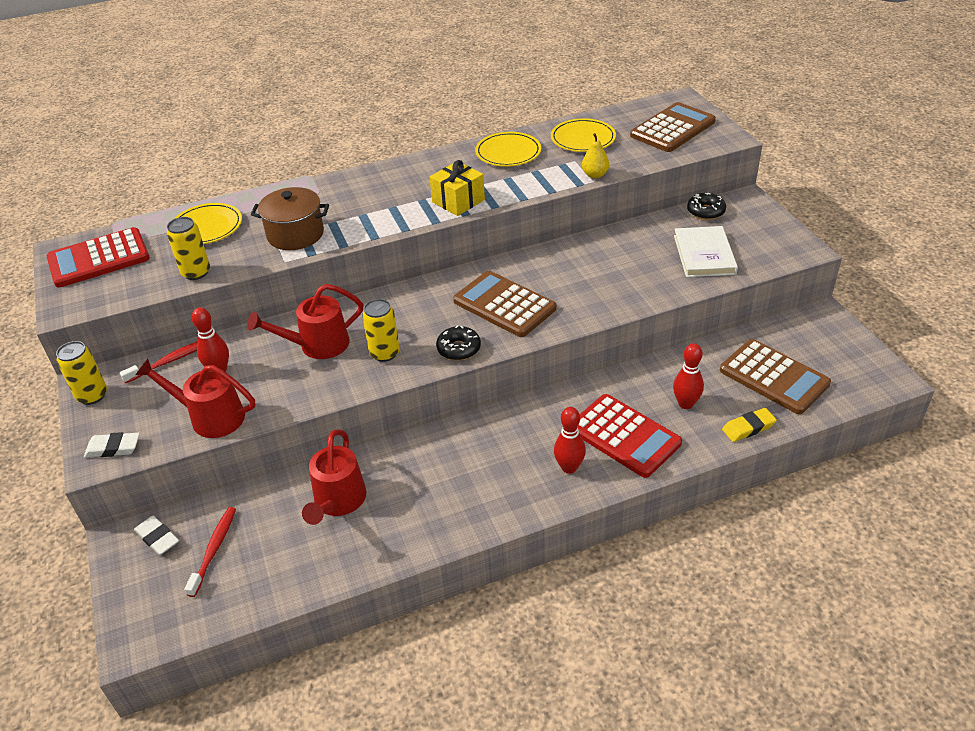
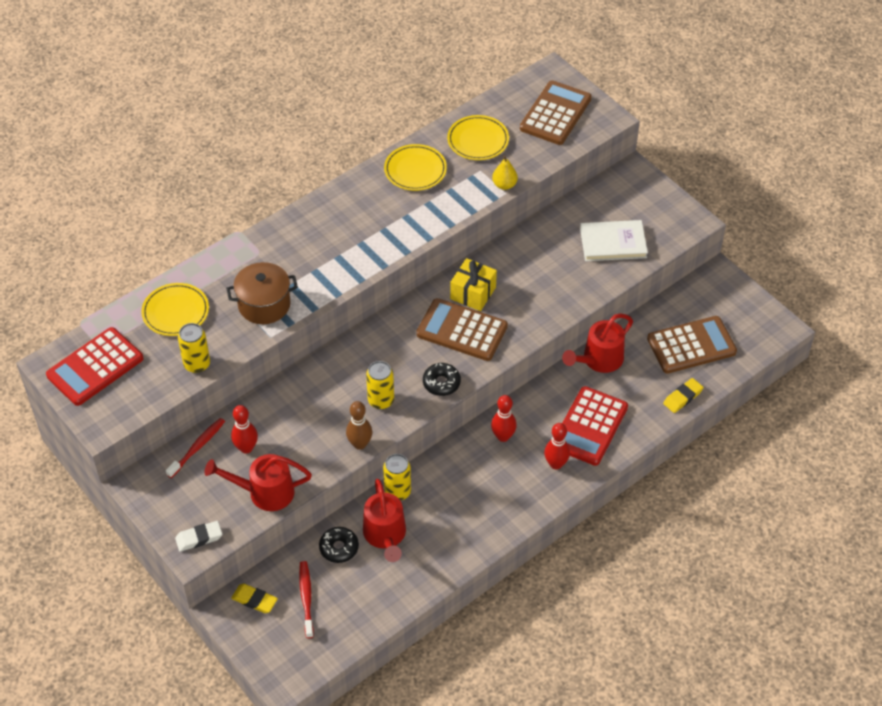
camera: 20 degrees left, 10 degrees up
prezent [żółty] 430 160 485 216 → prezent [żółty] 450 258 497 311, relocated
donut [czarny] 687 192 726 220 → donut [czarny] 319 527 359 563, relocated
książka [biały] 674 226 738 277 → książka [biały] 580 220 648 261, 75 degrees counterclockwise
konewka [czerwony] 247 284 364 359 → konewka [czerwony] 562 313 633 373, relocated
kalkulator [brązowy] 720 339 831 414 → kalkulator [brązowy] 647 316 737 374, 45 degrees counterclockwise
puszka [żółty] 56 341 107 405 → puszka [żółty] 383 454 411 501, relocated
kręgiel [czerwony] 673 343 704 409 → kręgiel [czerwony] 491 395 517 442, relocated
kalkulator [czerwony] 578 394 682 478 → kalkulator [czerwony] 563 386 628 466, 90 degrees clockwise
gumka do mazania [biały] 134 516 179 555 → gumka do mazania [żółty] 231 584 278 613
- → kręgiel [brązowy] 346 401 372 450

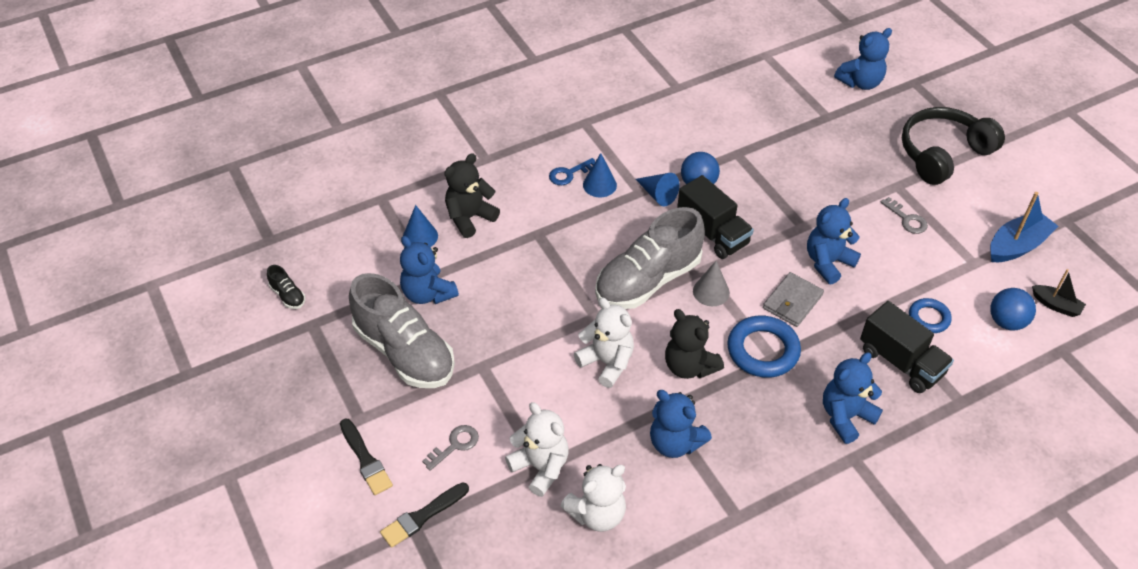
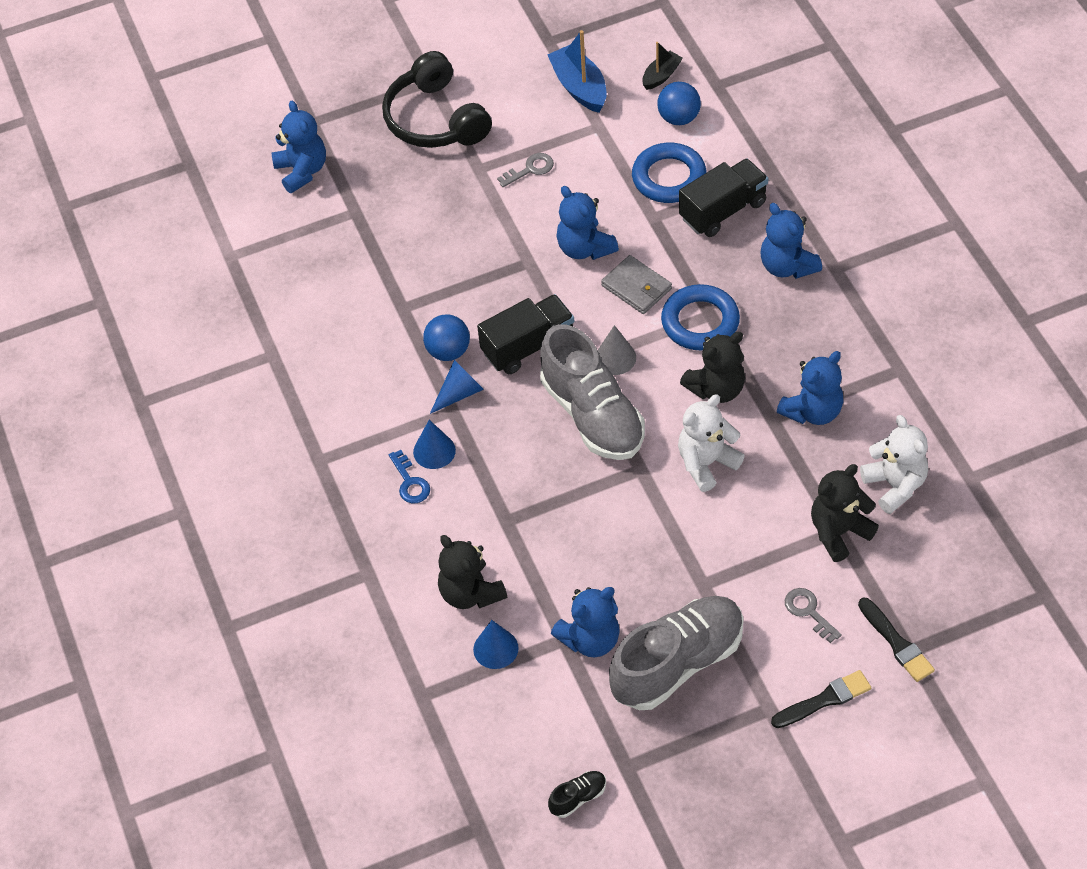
camera: 80 degrees left, 5 degrees up
pierścień [niebieski] 909 298 952 333 → pierścień [niebieski] 632 143 706 203, x1.70
miś [biały] 505 402 569 497 → miś [czarny] 811 464 879 562

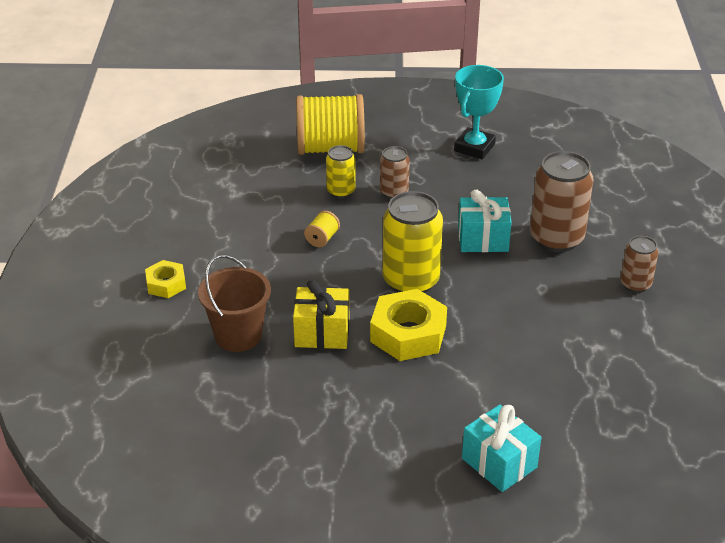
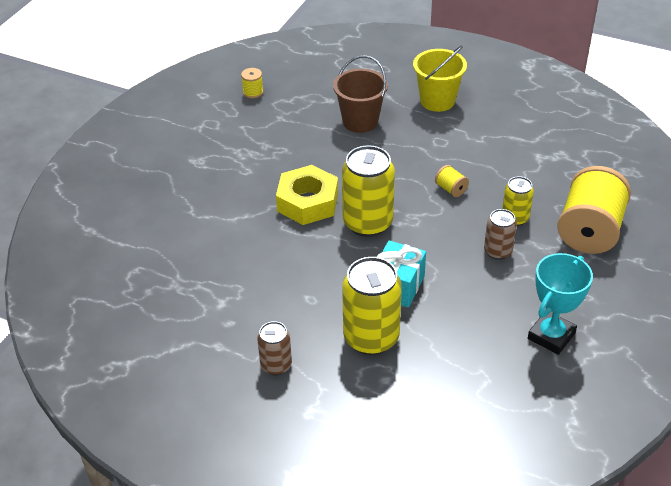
camera: 115 degrees right, 5 degrees up
puchar [turkusowy] 454 65 504 159 → puchar [turkusowy] 528 253 593 355, 75 degrees clockwise
puszka [brązowy] 530 151 593 252 → puszka [żółty] 342 257 402 355
nakrętka [żółty] 145 260 186 298 → wiadro [żółty] 413 46 467 112
prezent [żółty] 293 280 349 349 → -
prezent [turkusowy] 462 404 541 492 → -
- → szpulka [żółty] 241 68 263 98

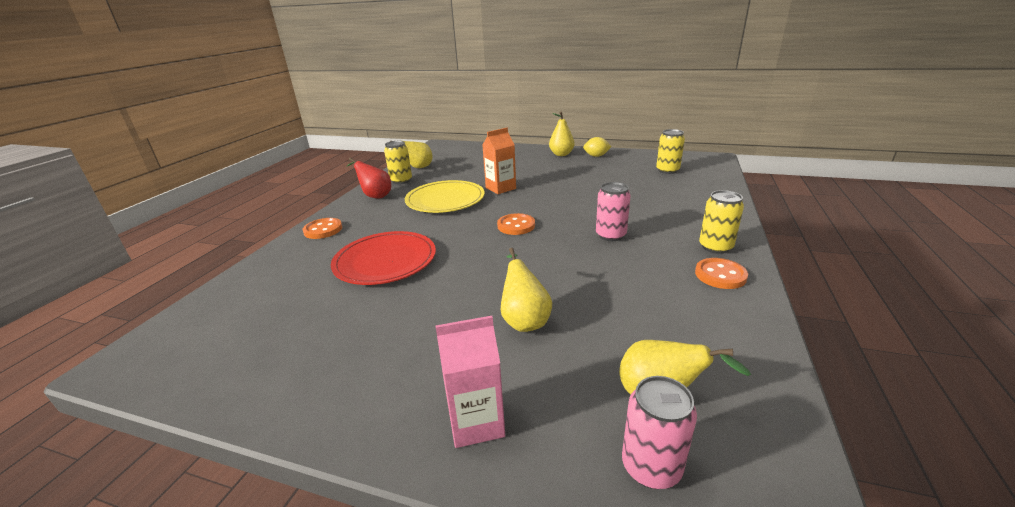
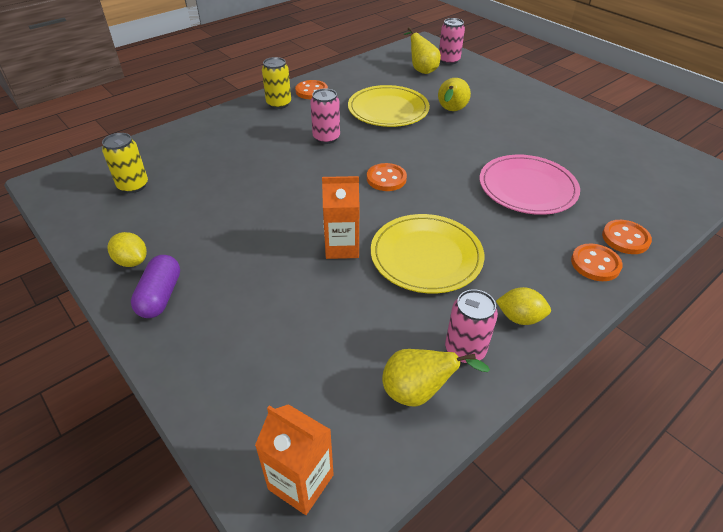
camera: 150 degrees left, 15 degrees up
gruszka [żółty] 549 111 575 156 → kapsułka [fioletowy] 131 255 180 318
puszka [żółty] 384 141 412 184 → puszka [różowy] 445 289 498 364
gruszka [czerwony] 346 158 391 199 → cytryna [żółty] 496 287 551 325
talerz [czerwony] 331 231 436 285 → talerz [różowy] 480 155 580 215
karton mleka [różowy] 435 316 505 448 → -
- → talerz [żółty] 348 85 430 127
- → guzik [pomarańczowy] 602 220 652 254
- → karton mleka [pomarańczowy] 255 404 334 515

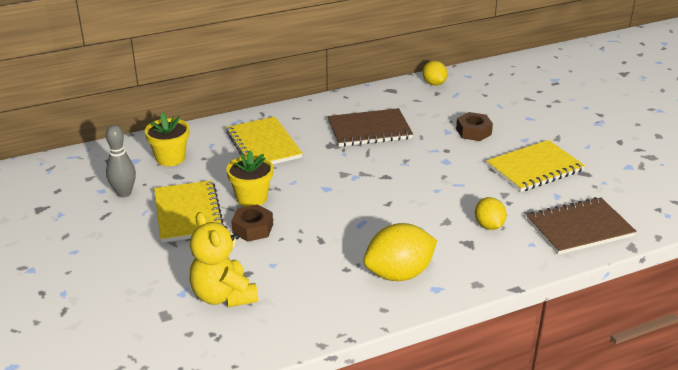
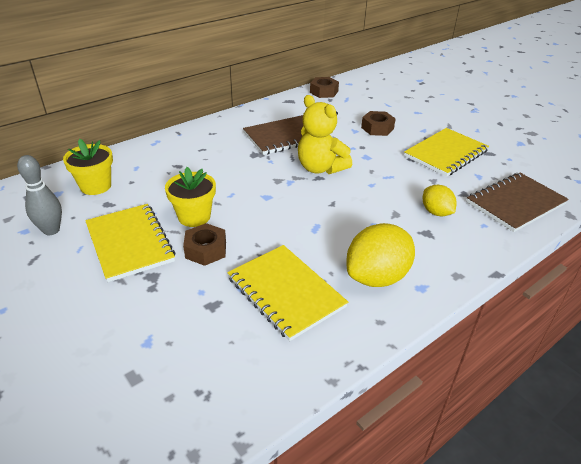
camera: 15 degrees left, 5 degrees up
cytryna [żółty] 423 61 447 85 → nakrętka [brązowy] 310 77 339 98
zeszyt [żółty] 226 117 303 164 → zeszyt [żółty] 227 245 348 341, relocated
miś [żółty] 189 212 258 307 → miś [żółty] 298 95 352 174, relocated

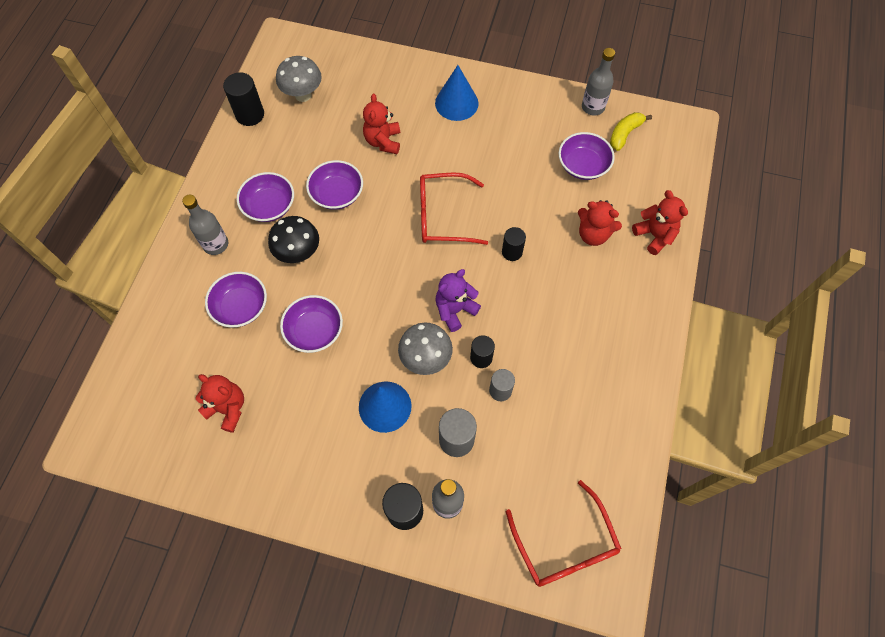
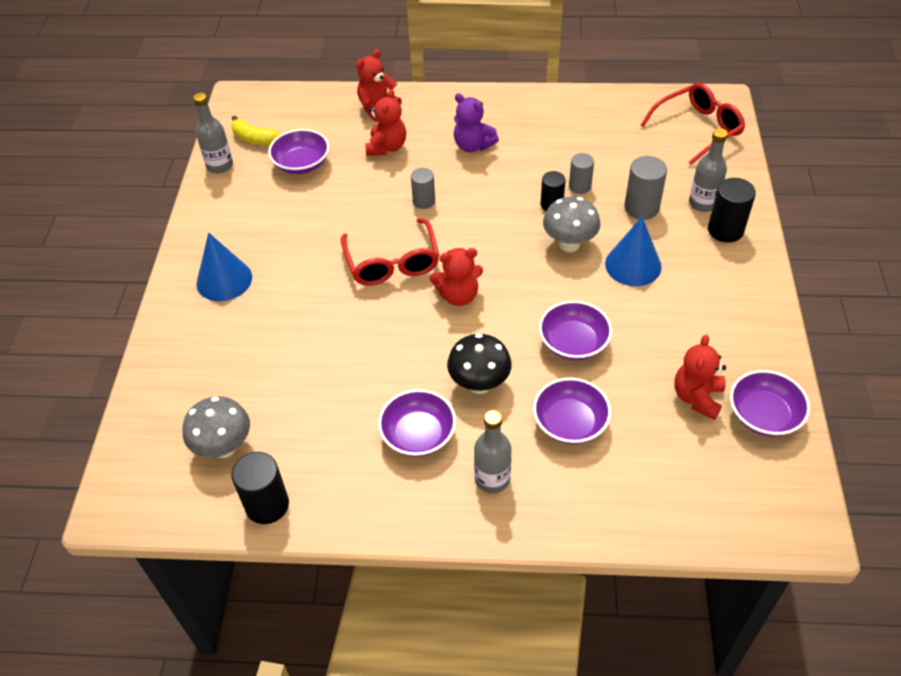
camera: 100 degrees left, 15 degrees down
miś [czerwony] 363 94 400 154 → miś [czerwony] 430 248 483 306, relocated
miska [fioletowy] 306 160 363 210 → miska [fioletowy] 730 370 810 437, relocated
walec [czarny] 502 227 526 261 → walec [szary] 411 168 435 209
miś [fioletowy] 435 269 481 332 → miś [fioletowy] 454 93 499 152, relocated

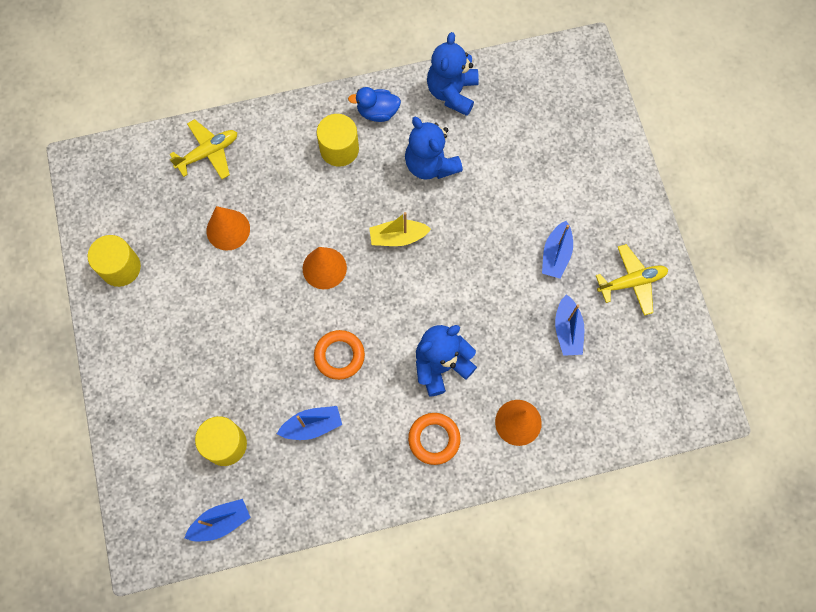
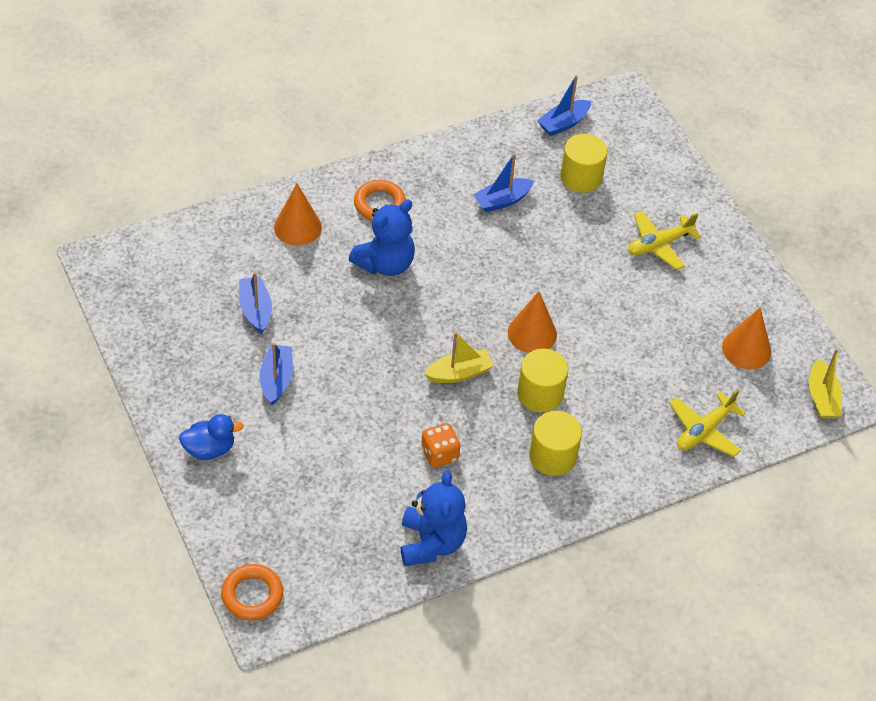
camera: 165 degrees right, 20 degrees down
kaczka [niebieski] 348 87 401 122 → kaczka [niebieski] 179 414 244 460, relocated
miś [niebieski] 405 117 463 180 → kostka do gry [pomarańczowy] 421 423 460 468
stożek [pomarańczowy] 207 206 250 251 → stożek [pomarańczowy] 722 308 771 369, relocated
walec [żółty] 88 235 141 287 → walec [żółty] 517 349 568 412, relocated
samolot [żółty] 595 244 668 316 → samolot [żółty] 628 211 701 270, relocated
pierścień [pomarańczowy] 314 330 365 380 → pierścień [pomarańczowy] 221 564 283 621, relocated
- → łódka [żółty] 809 349 842 418

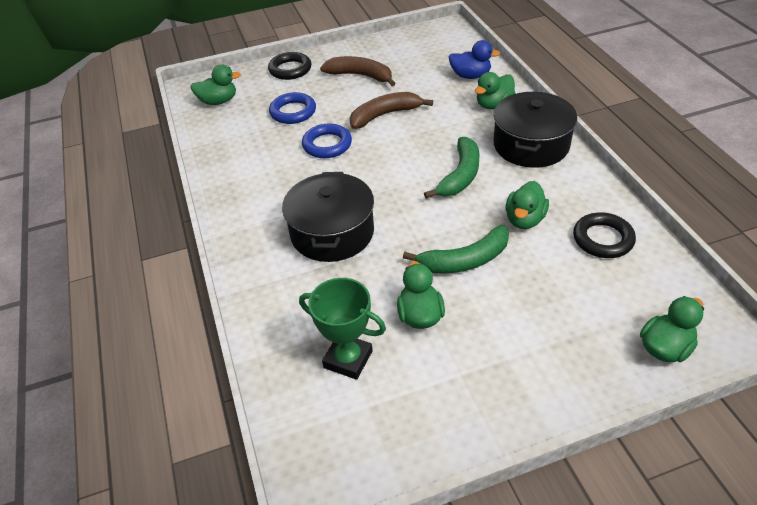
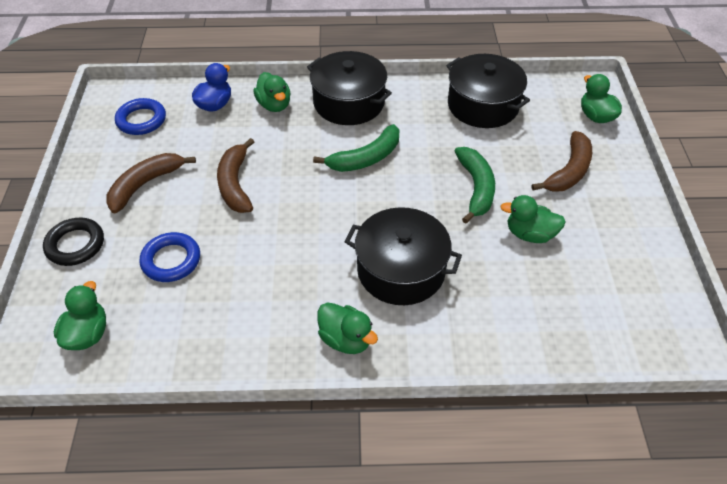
camera: 75 degrees left, 5 degrees up
pierścień [niebieski] 302 123 352 158 → pierścień [niebieski] 115 98 166 135, relocated
banan [zielony] 424 137 480 199 → banan [zielony] 313 124 399 172, 105 degrees clockwise
kaczka [zielony] 506 181 549 229 → kaczka [zielony] 317 302 378 354, relocated
pierścień [czarny] 573 212 636 258 → garnek [czarny] 446 54 530 128
puchar [zielony] 299 278 386 380 → -
- → banan [brązowy] 531 131 592 192

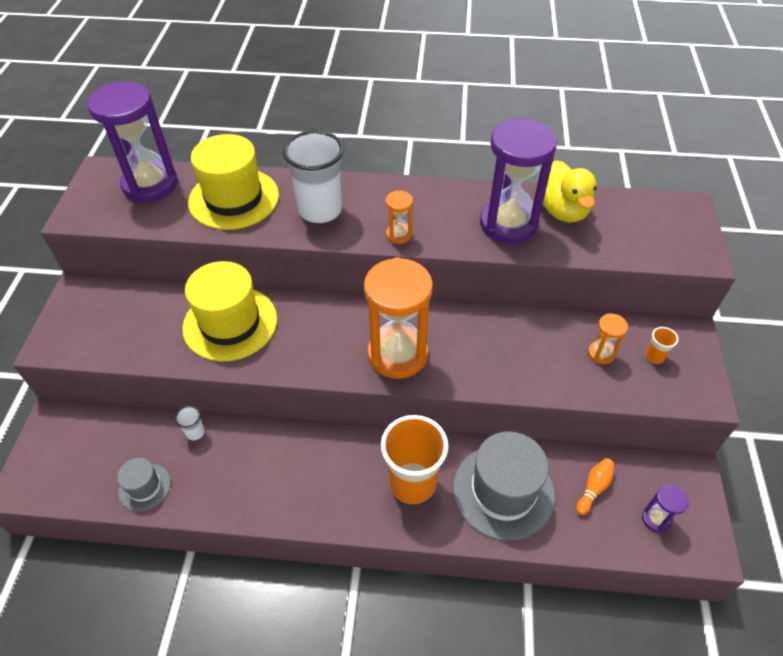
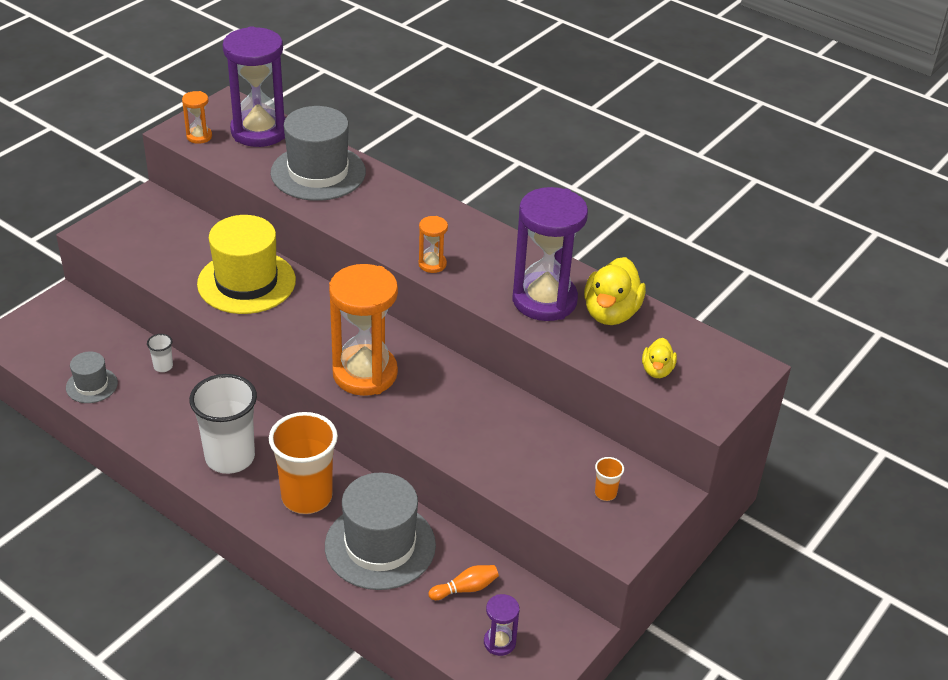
camera: 30 degrees right, 10 degrees down
szklanka [biały] 283 130 344 223 → szklanka [biały] 189 374 257 474, relocated
kapelusz [żółty] 188 134 279 230 → kapelusz [szary] 271 106 366 201
klepsydra [pomarańczowy] 588 314 628 364 → klepsydra [pomarańczowy] 182 91 212 144, relocated
- → kaczka [żółty] 642 338 677 378

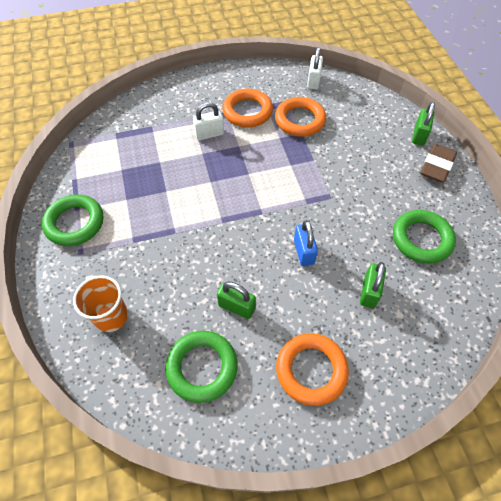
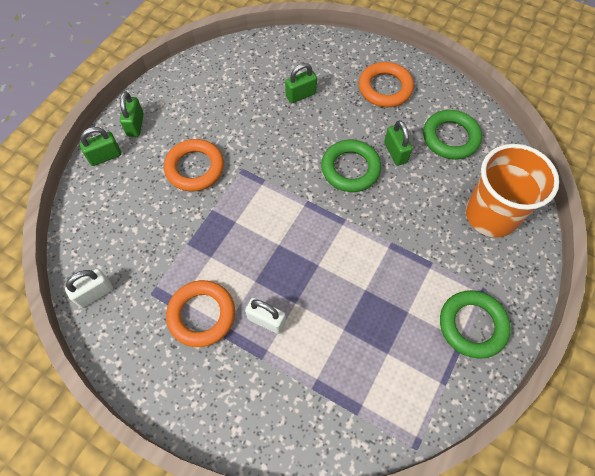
camera: 135 degrees left, 5 degrees up
pierścień [pomarańczowy] 275 97 326 137 → pierścień [pomarańczowy] 164 139 224 192, relocated
gumka do mazania [brązowy] 420 144 457 183 → kłódka [zielony] 120 91 144 137
pierścień [zielony] 393 210 456 264 → pierścień [zielony] 321 140 381 192, relocated
kłódka [niebieski] 294 220 318 266 → -
szklanka [pomarańczowy] 73 276 128 332 → szklanka [pomarańczowy] 466 144 559 238, x1.66

